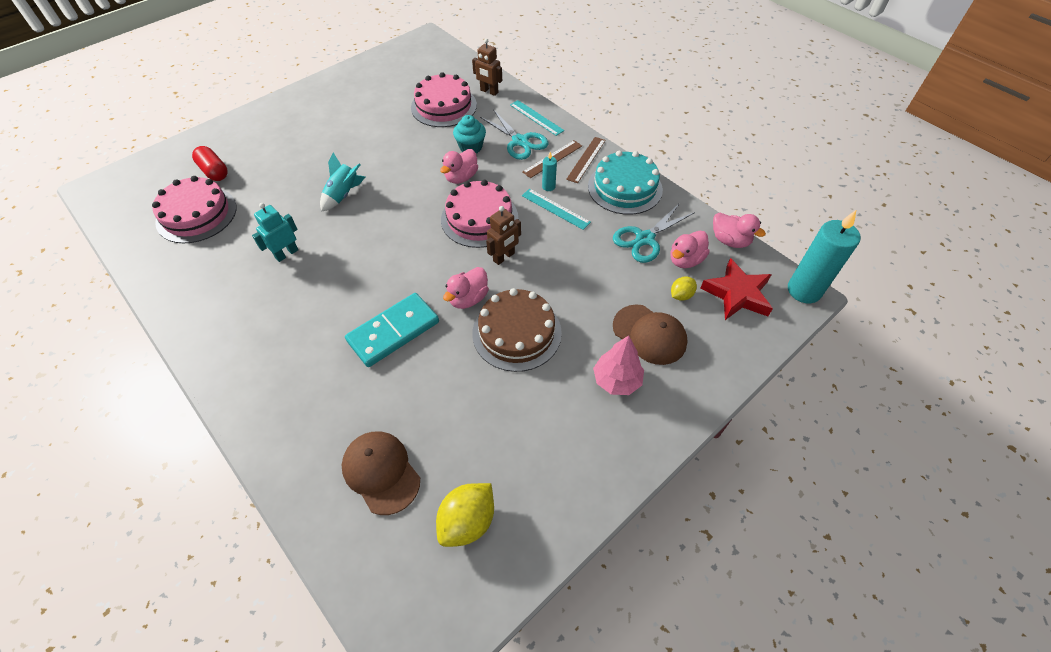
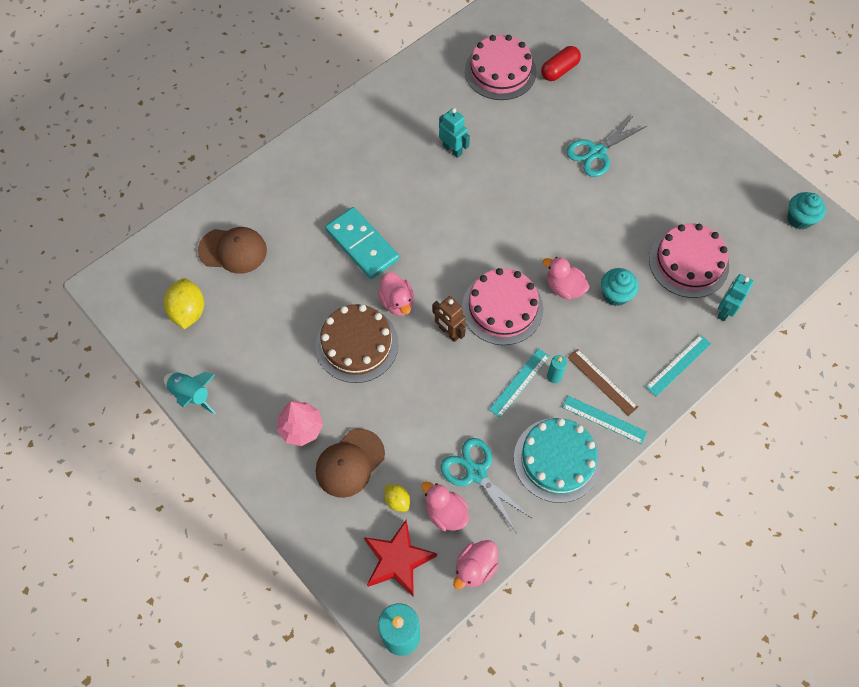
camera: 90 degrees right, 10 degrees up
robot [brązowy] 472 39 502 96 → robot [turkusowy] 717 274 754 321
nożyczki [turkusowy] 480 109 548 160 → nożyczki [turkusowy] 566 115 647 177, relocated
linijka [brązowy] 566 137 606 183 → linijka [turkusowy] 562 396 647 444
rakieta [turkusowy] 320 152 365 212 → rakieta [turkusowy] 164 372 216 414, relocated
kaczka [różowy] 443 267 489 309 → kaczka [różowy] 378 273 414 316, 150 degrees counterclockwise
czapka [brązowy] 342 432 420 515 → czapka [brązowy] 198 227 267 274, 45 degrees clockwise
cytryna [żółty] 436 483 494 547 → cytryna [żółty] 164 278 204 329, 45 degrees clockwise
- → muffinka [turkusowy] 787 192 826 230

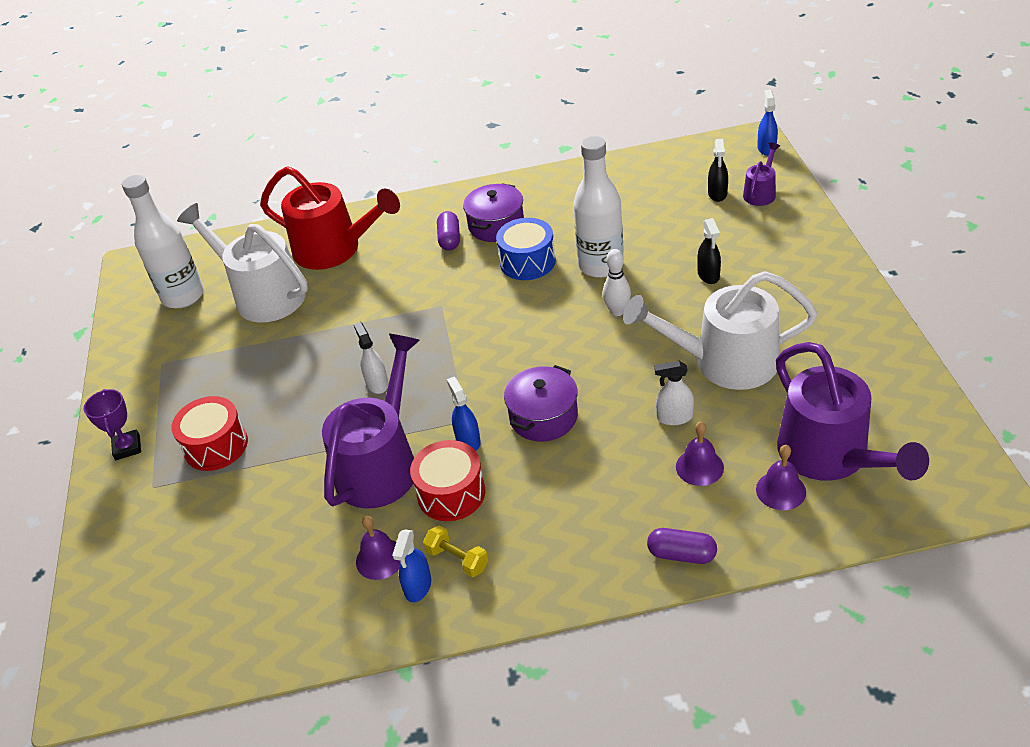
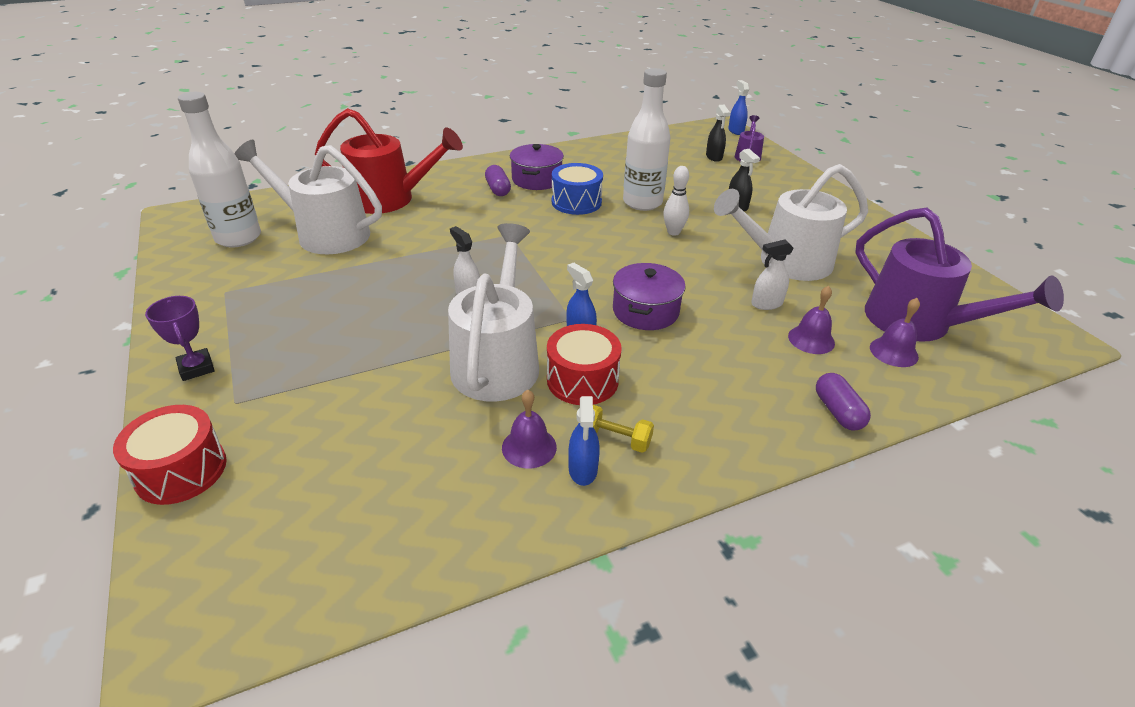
camera: 20 degrees left, 5 degrees down
konewka [fioletowy] 322 333 420 509 → konewka [biały] 448 223 539 402
bęben [czerwony] 172 396 248 471 → bęben [czerwony] 113 405 226 505, relocated
kapsułka [fioletowy] 647 528 717 564 → kapsułka [fioletowy] 816 373 871 430, 75 degrees clockwise

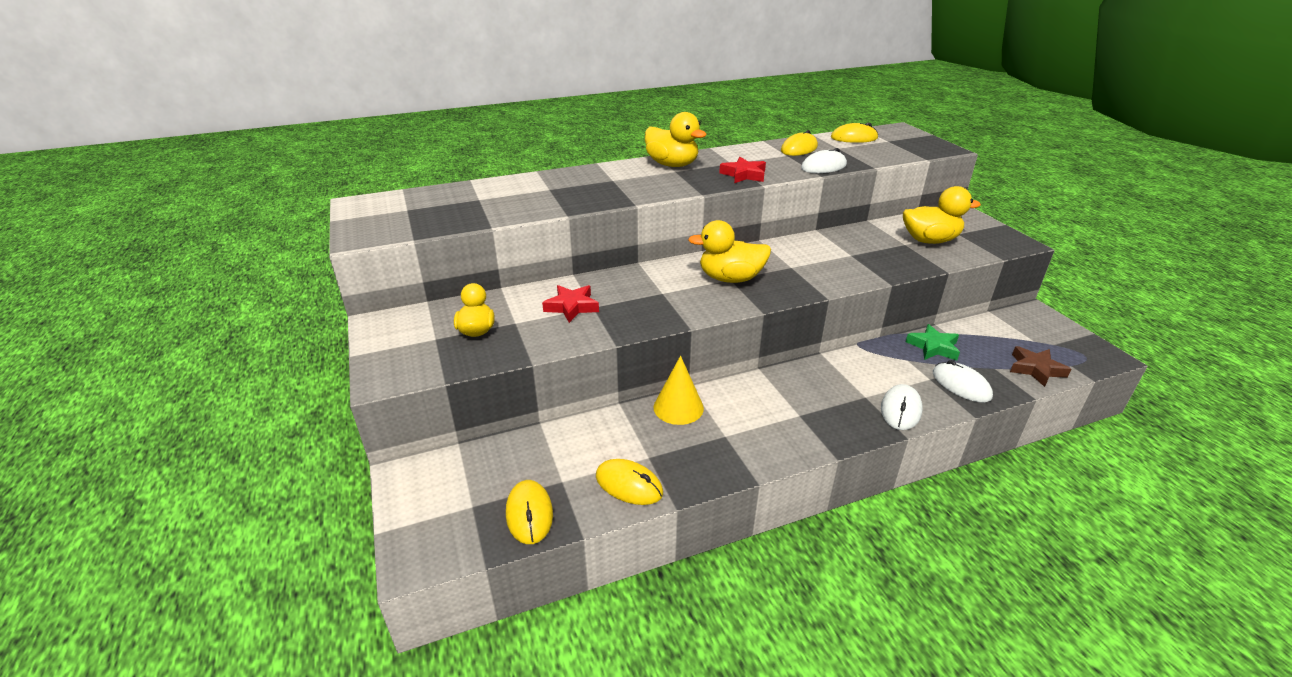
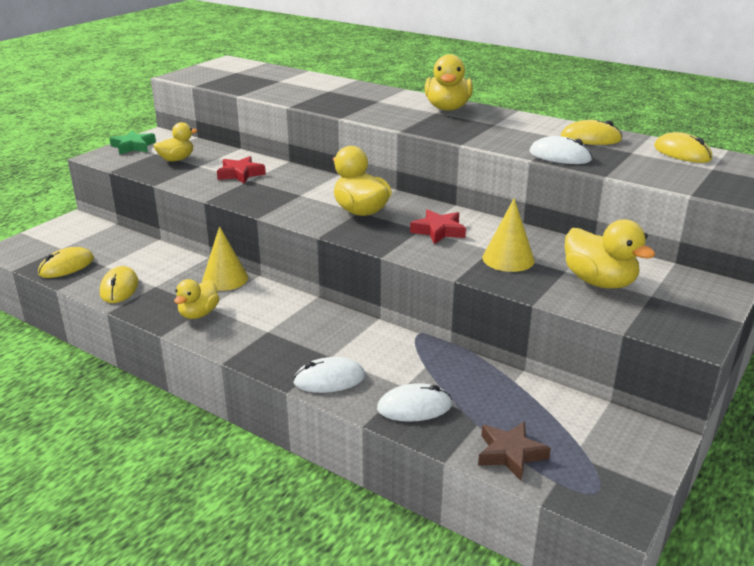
camera: 55 degrees right, 5 degrees down
gwiazda [czerwony] 719 157 766 183 → gwiazda [czerwony] 410 209 466 244, relocated
gwiazda [zielony] 906 324 960 360 → gwiazda [zielony] 110 131 156 155, relocated
myszka [biały] 933 360 993 402 → myszka [biały] 377 383 452 422, 60 degrees clockwise
- → stożek [żółty] 482 198 535 272
- → kaczka [żółty] 174 279 219 319

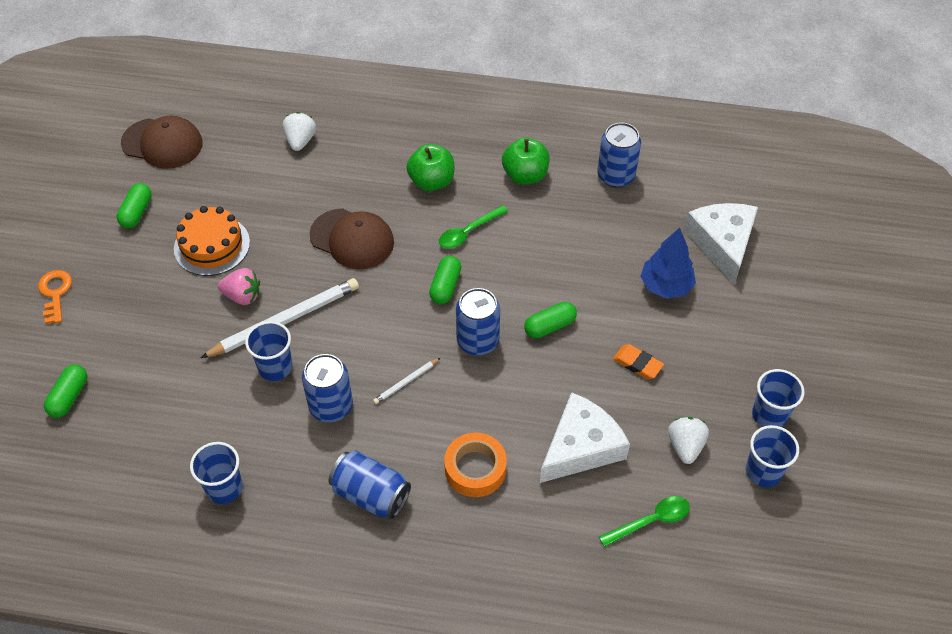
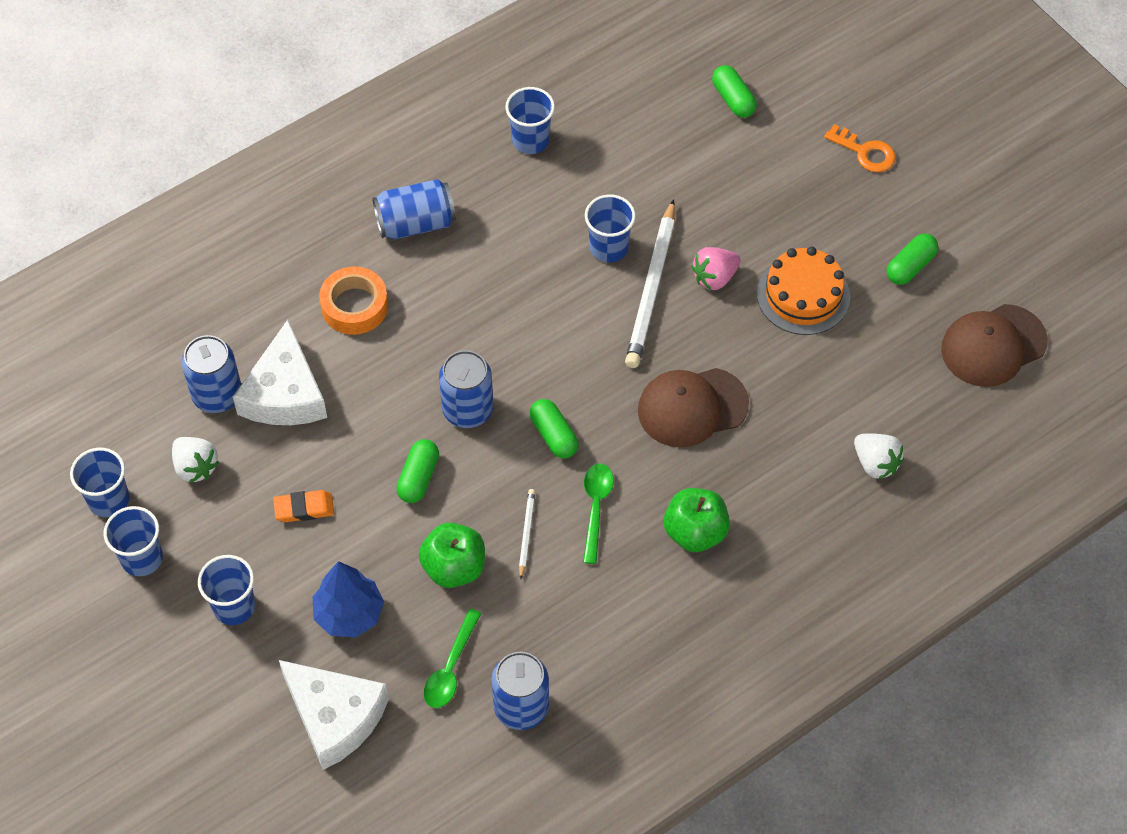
camera: 135 degrees right, 5 degrees up
jabłko [zielony] 502 138 550 184 → jabłko [zielony] 419 522 485 588, relocated
kapsułka [zielony] 117 183 152 228 → kapsułka [zielony] 887 234 938 285, 75 degrees clockwise
puszka [niebieski] 302 354 353 422 → puszka [niebieski] 182 335 241 413, relocated
ołówek [biały] 373 358 440 404 → ołówek [biały] 519 489 535 579, relocated
łyżka [zielony] 599 496 690 547 → łyżka [zielony] 423 609 481 708, relocated
- → szklanka [niebieski] 198 555 255 625

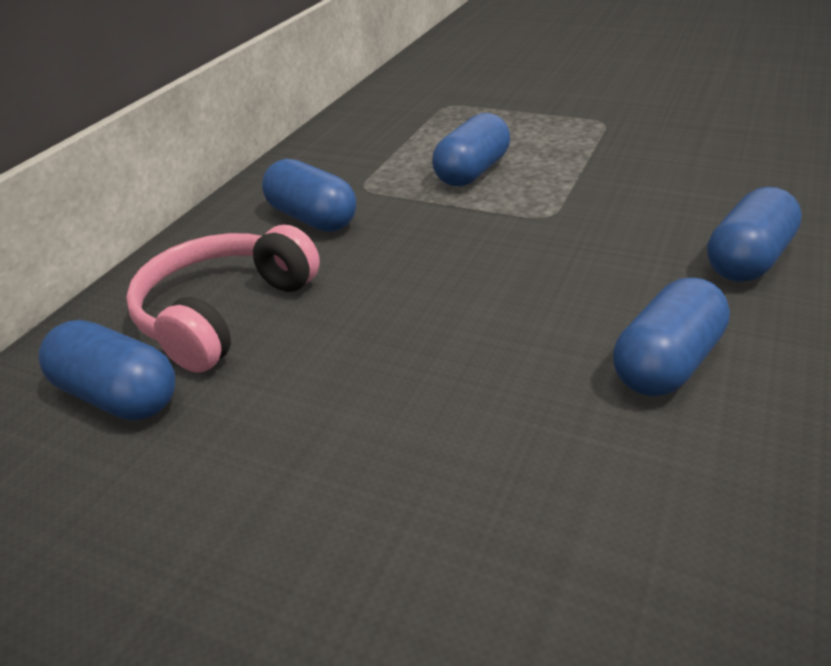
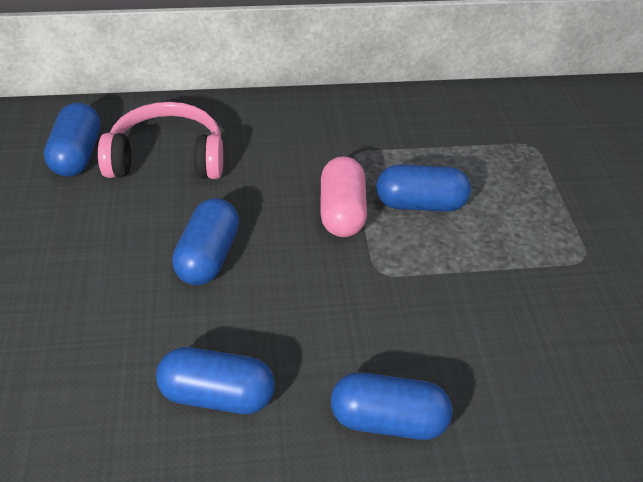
camera: 55 degrees right, 10 degrees up
kapsułka [niebieski] 262 159 356 232 → kapsułka [niebieski] 172 198 239 285, relocated
- → kapsułka [różowy] 320 156 367 237

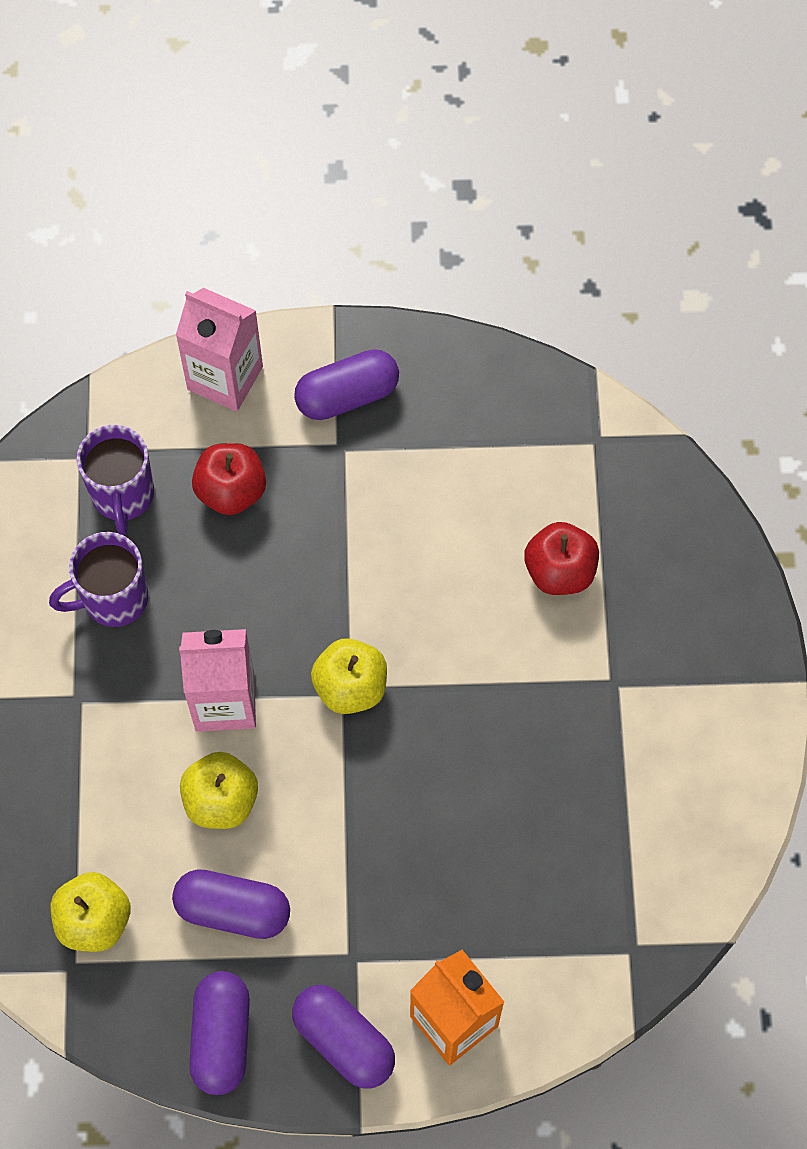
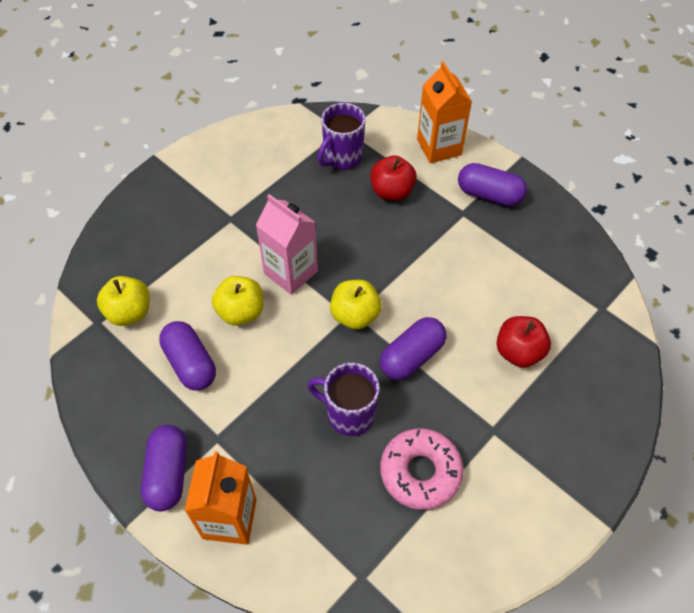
camera: 45 degrees right, 10 degrees down
karton mleka [różowy] 176 288 263 412 → karton mleka [pomarańczowy] 417 61 472 163
kubek [fioletowy] 49 532 148 627 → kubek [fioletowy] 307 363 379 436, relocated
kapsułka [fioletowy] 189 971 250 1095 → kapsułka [fioletowy] 380 317 446 380, relocated
- → donut [różowy] 380 428 464 510

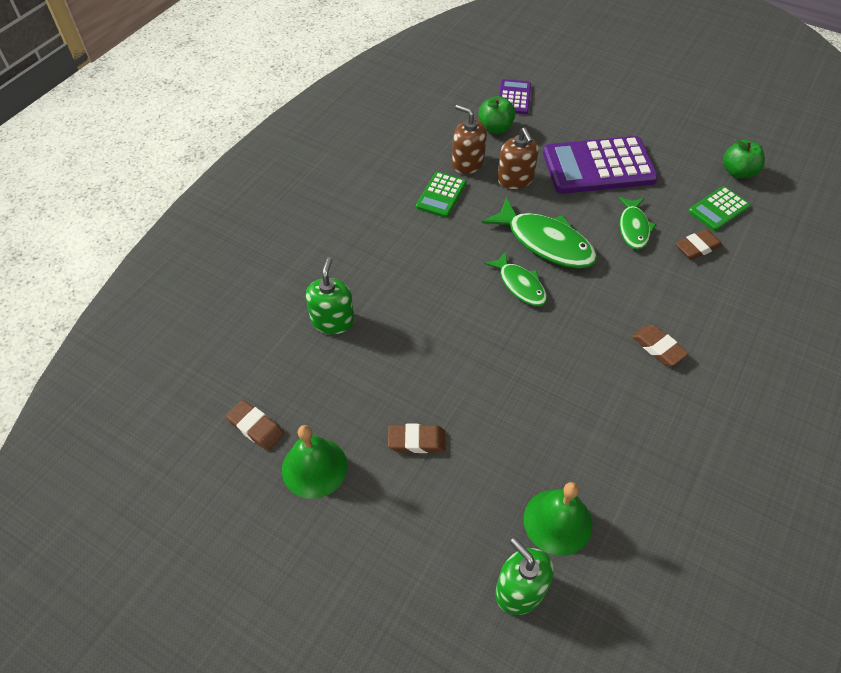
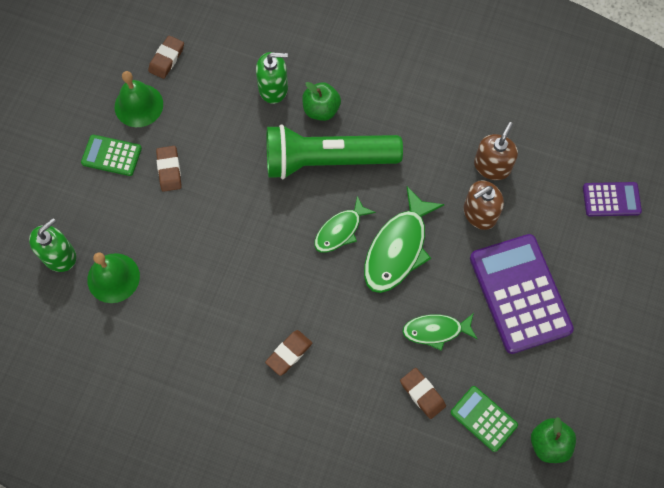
camera: 80 degrees right, 15 degrees up
jabłko [zielony] 478 96 516 134 → jabłko [zielony] 302 82 341 121, relocated
kalkulator [zielony] 416 172 467 218 → kalkulator [zielony] 81 135 142 176, relocated
- → latarka [zielony] 266 124 403 179

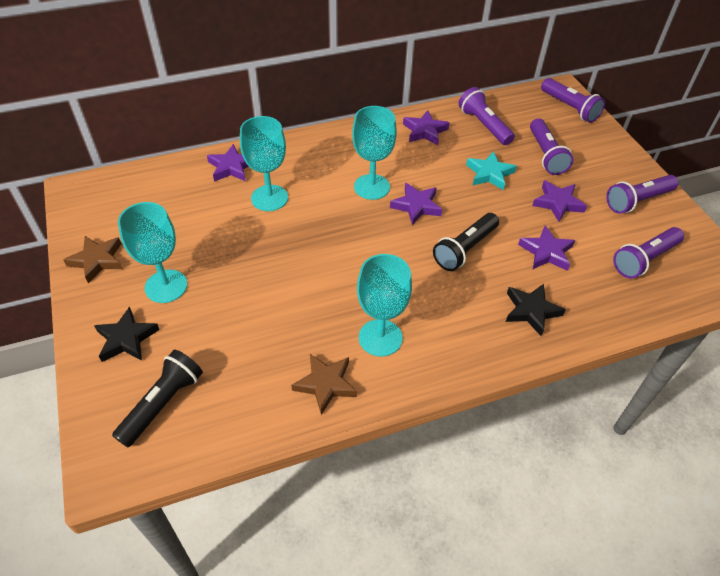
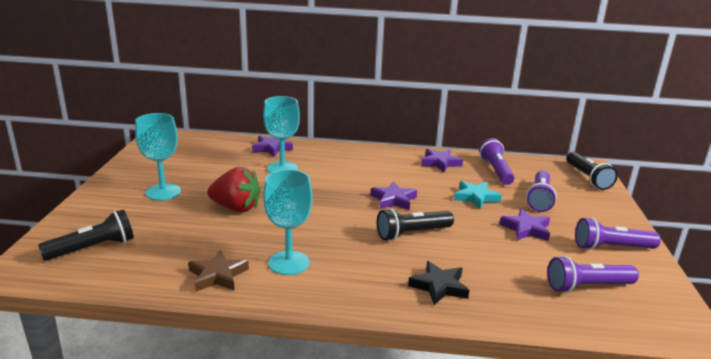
camera: 25 degrees right, 25 degrees down
latarka [fioletowy] 541 78 605 123 → latarka [czarny] 566 152 618 190
kielich [turkusowy] 352 106 397 200 → -
gwiazda [fioletowy] 518 226 575 271 → -
gwiazda [brązowy] 63 236 123 284 → -
gwiazda [czarny] 94 307 160 362 → -
- → truskawka [czerwony] 207 167 261 212

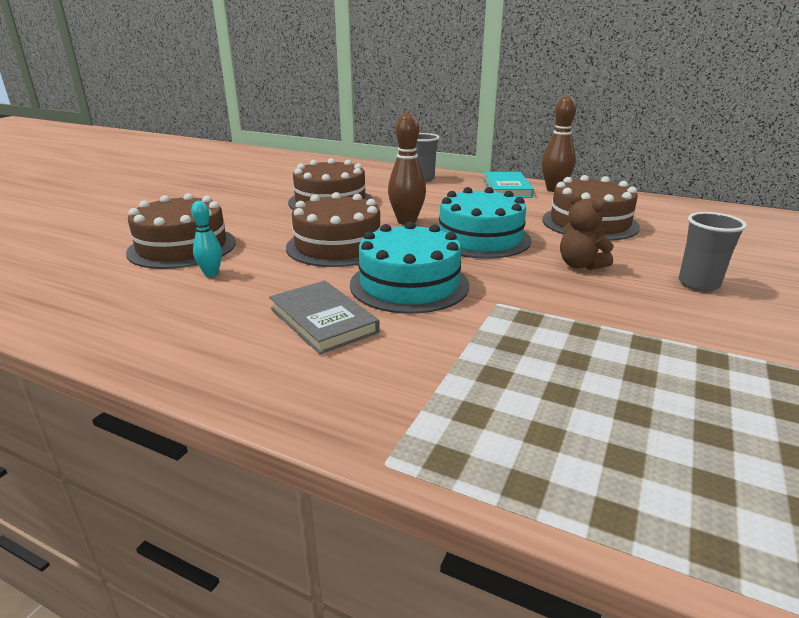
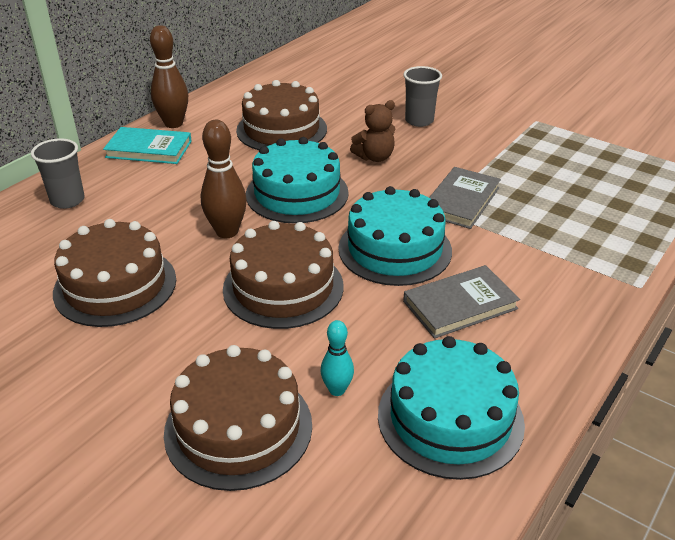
camera: 80 degrees left, 10 degrees up
- → książka [szary] 429 167 501 229
- → tort [turkusowy] 378 336 525 480

